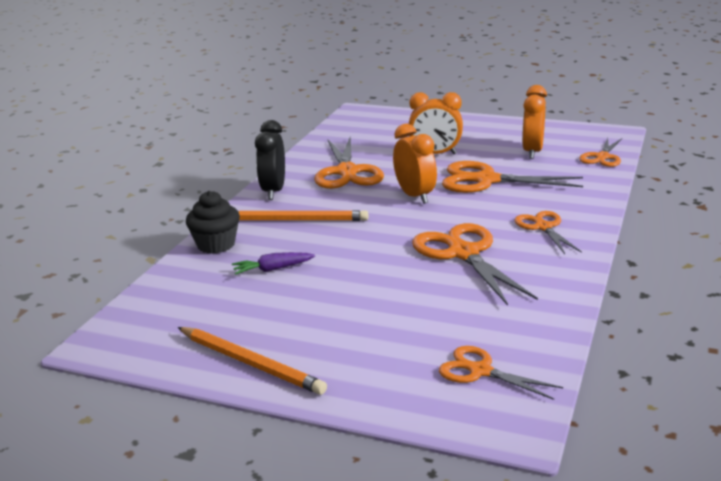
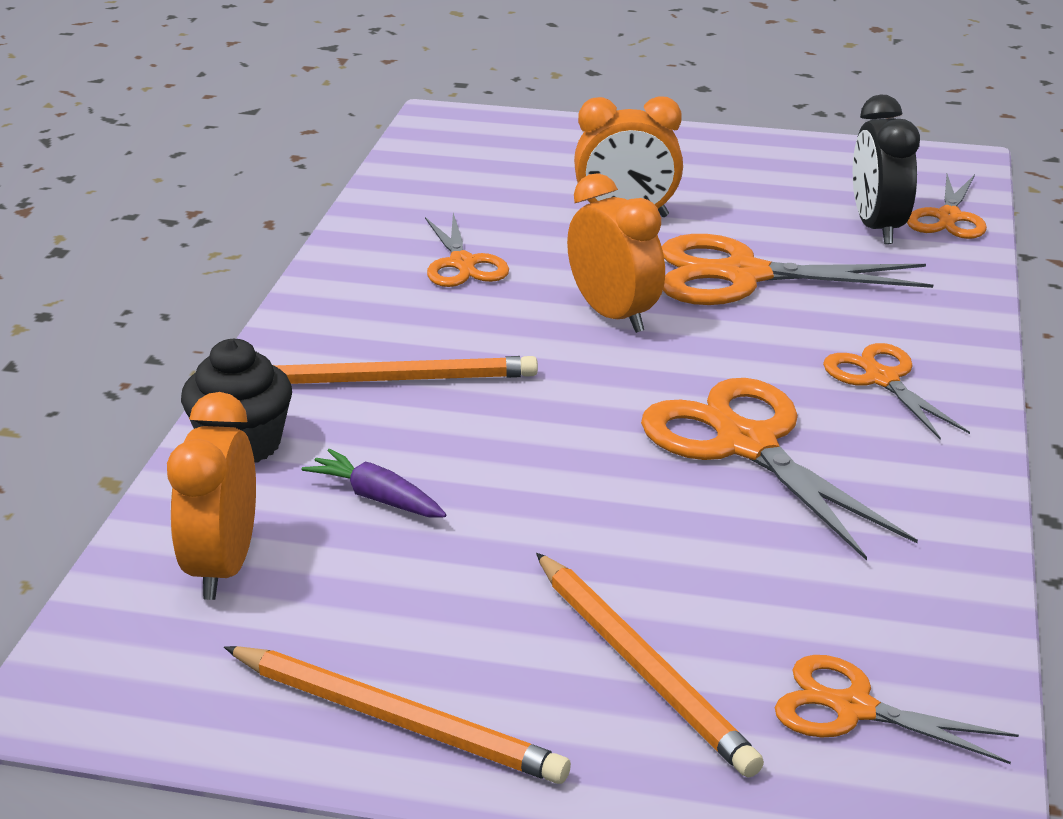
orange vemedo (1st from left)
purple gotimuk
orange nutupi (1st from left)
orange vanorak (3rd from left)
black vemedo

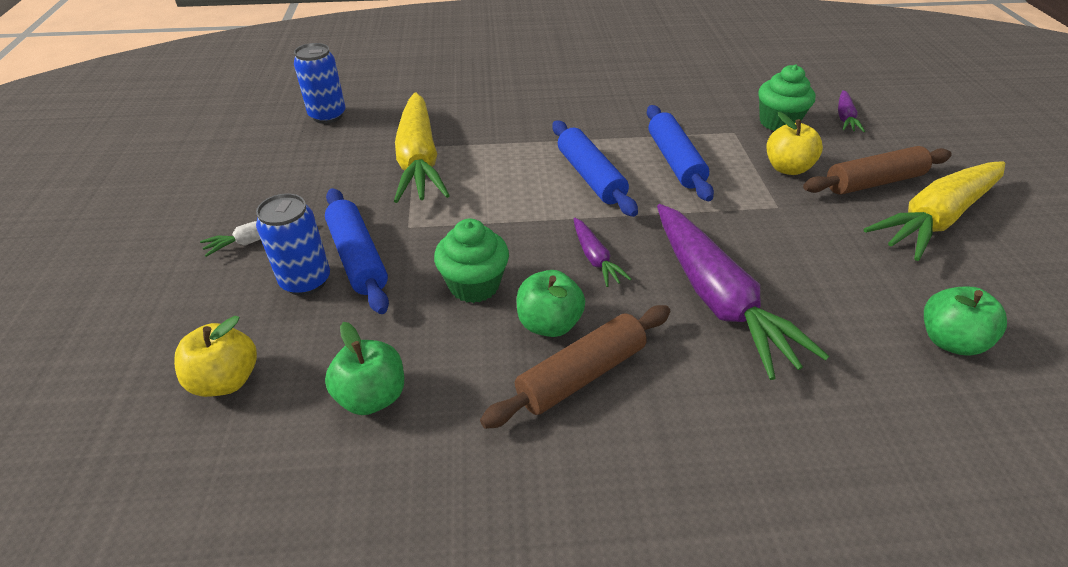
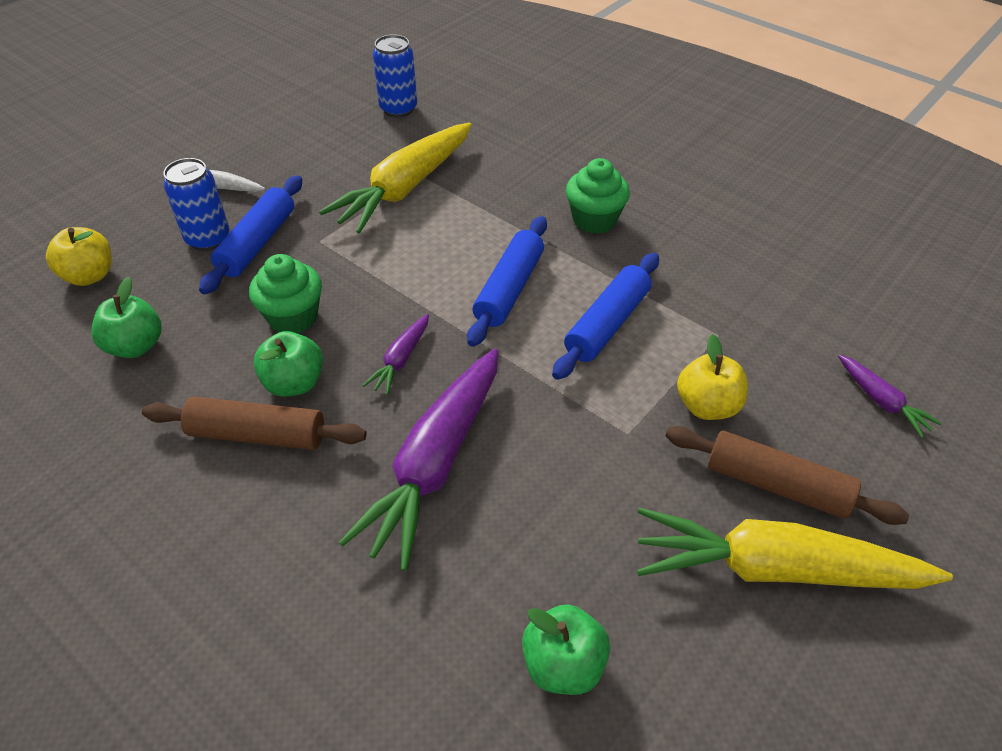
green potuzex (2nd from left)
purple gotimuk (3rd from left)

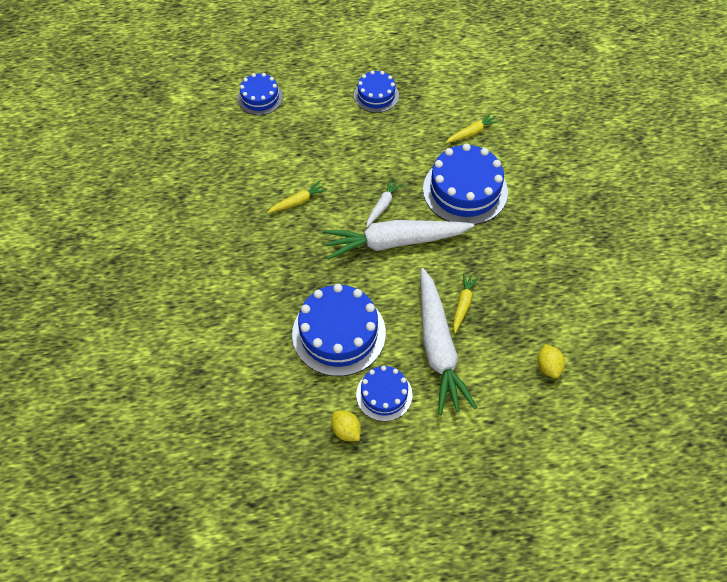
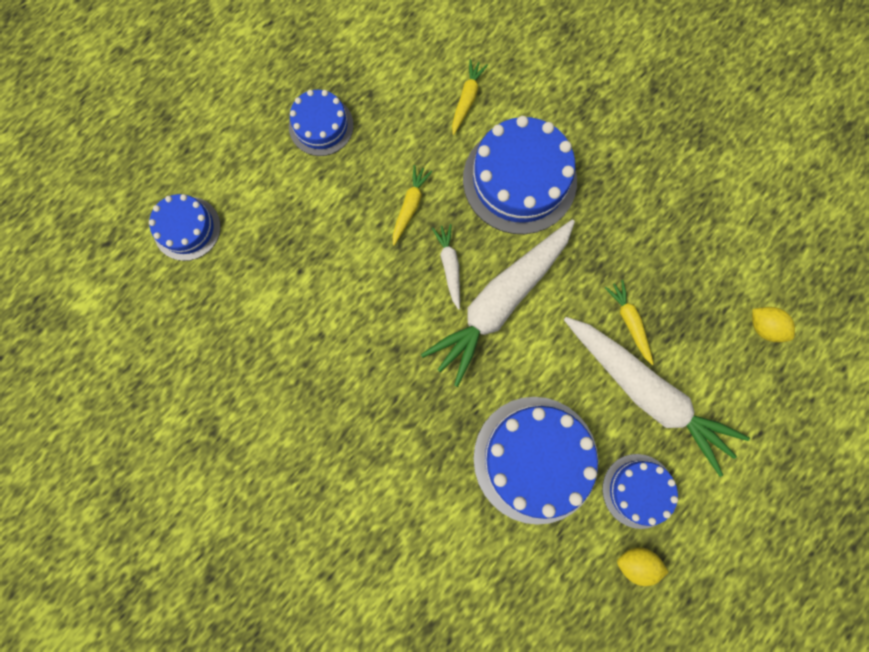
yellow gotimuk (1st from left)

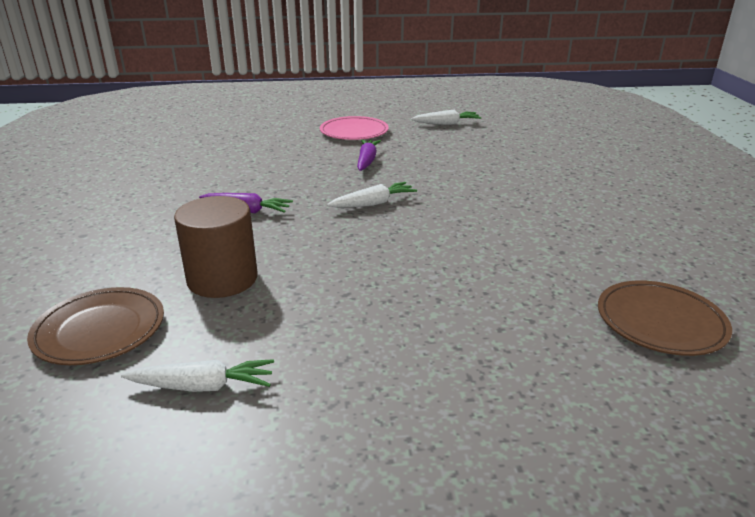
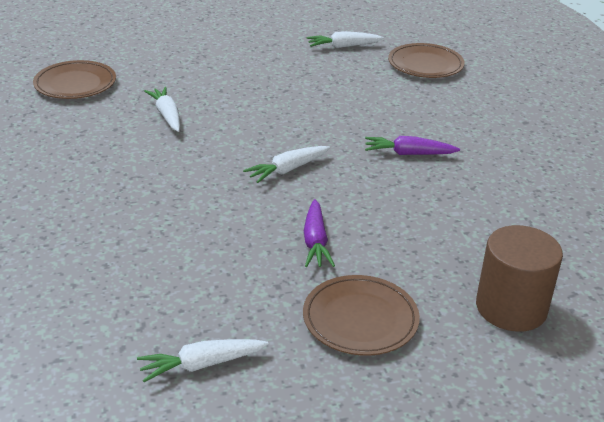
white gotimuk (1st from left)
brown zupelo (2nd from left)
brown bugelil

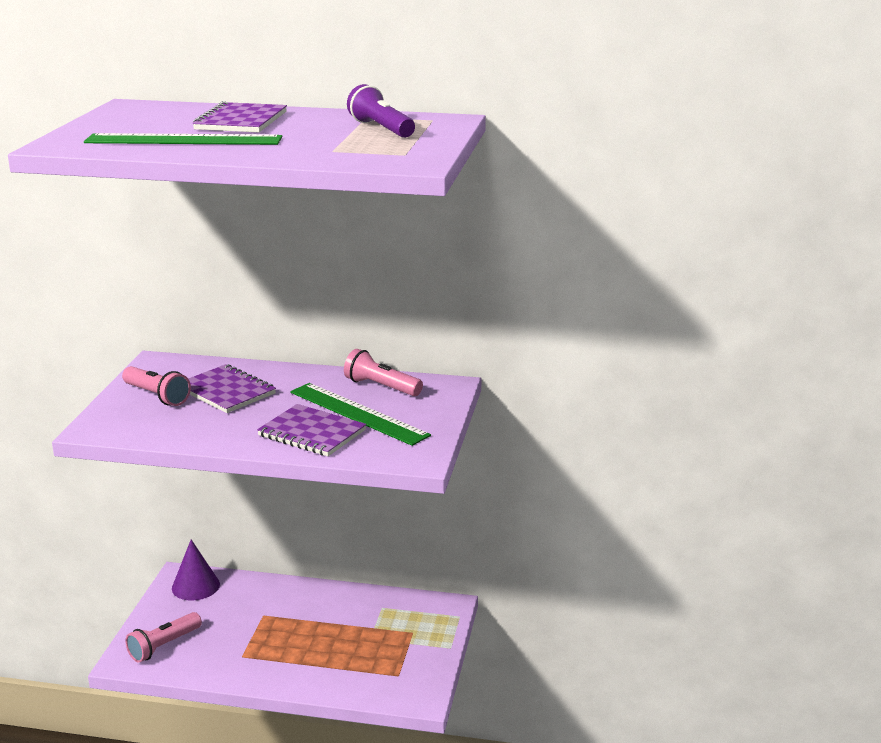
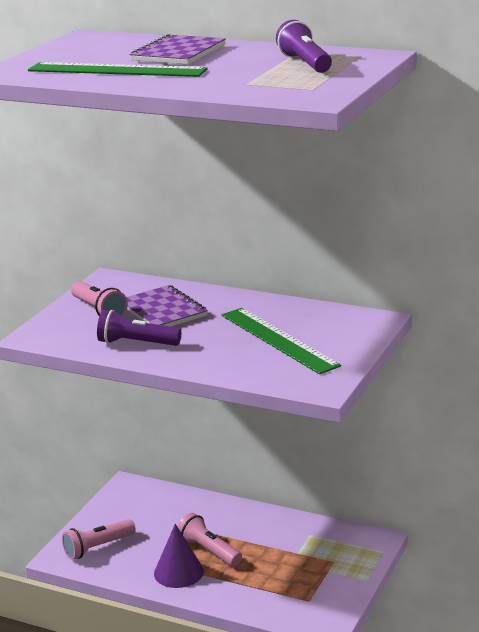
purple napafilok (1st from left)
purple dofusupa
pink napafilok (3rd from left)
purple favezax (3rd from left in the first image)

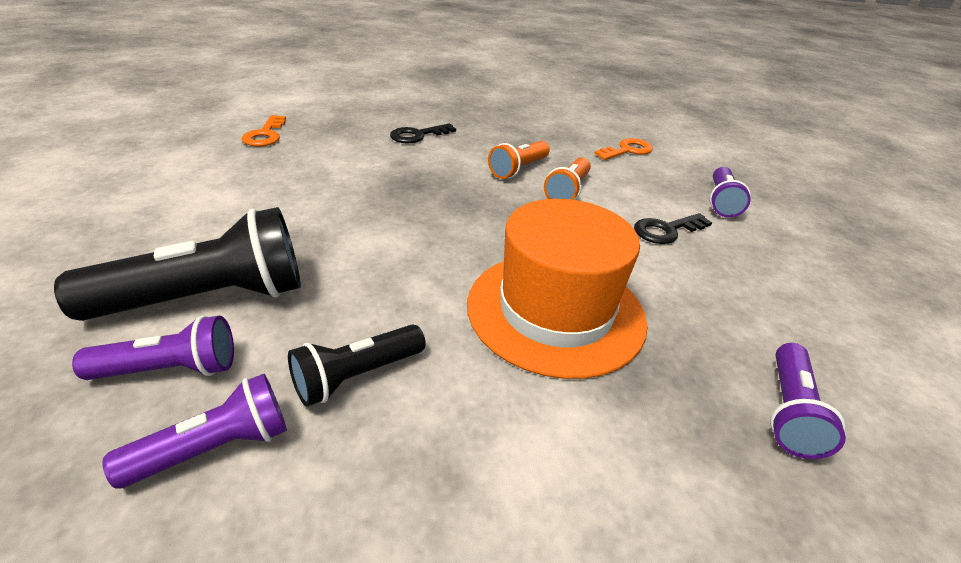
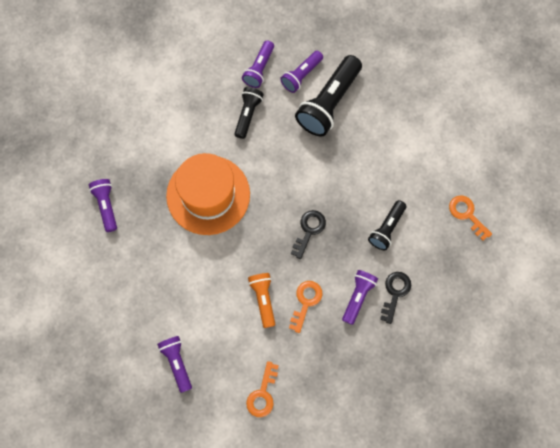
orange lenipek (2nd from left)
black lenipek (1st from left)
purple napafilok (5th from left)
black napafilok (3rd from left)

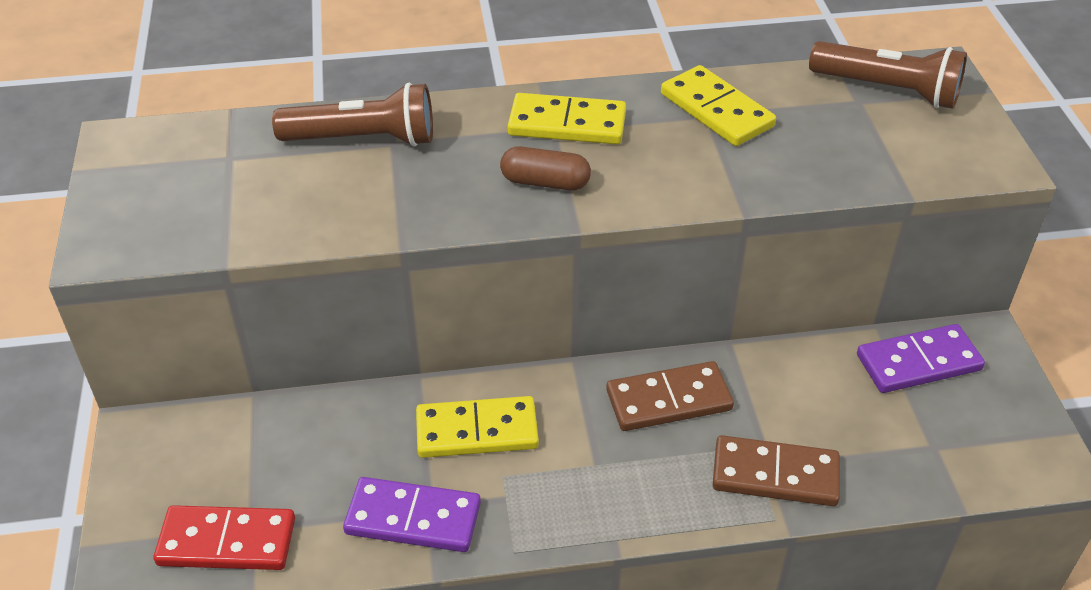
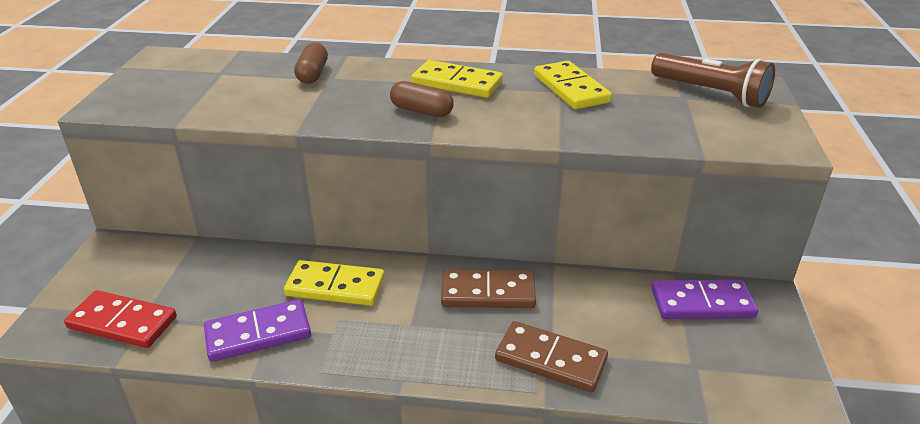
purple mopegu (1st from left)
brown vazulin (1st from left)

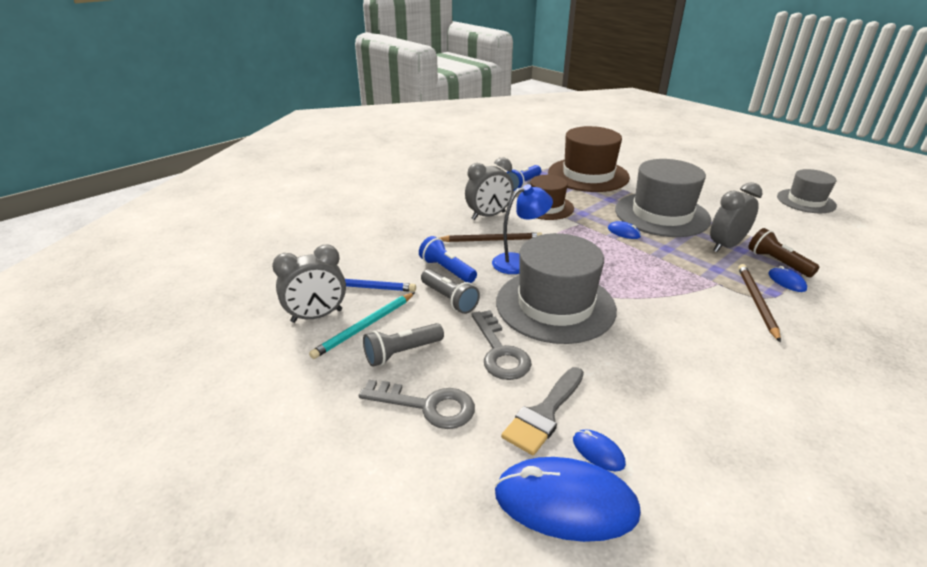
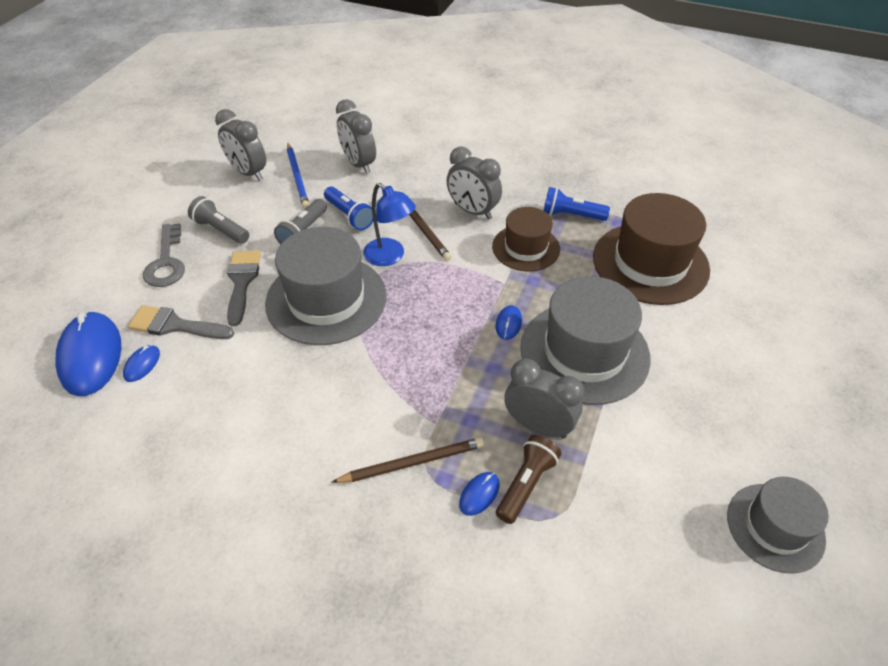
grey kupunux (2nd from left)
blue napafilok (1st from left)
grey vemedo (2nd from left)
turquoise vanorak

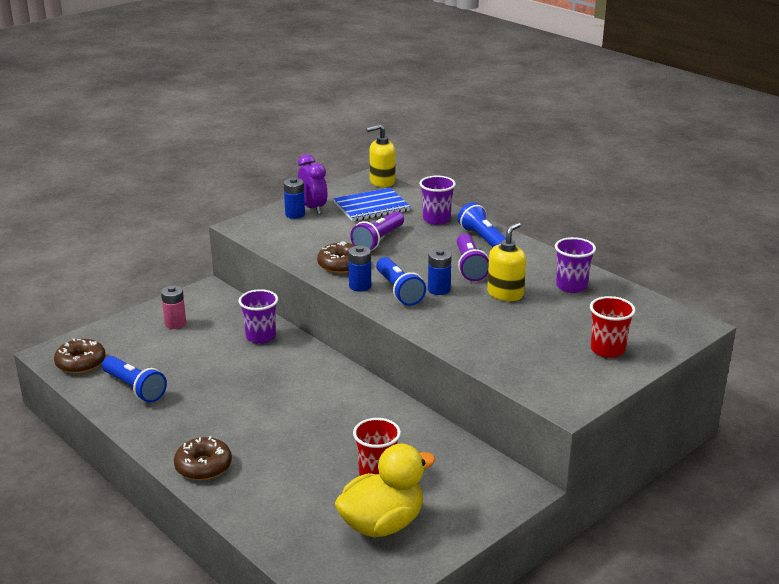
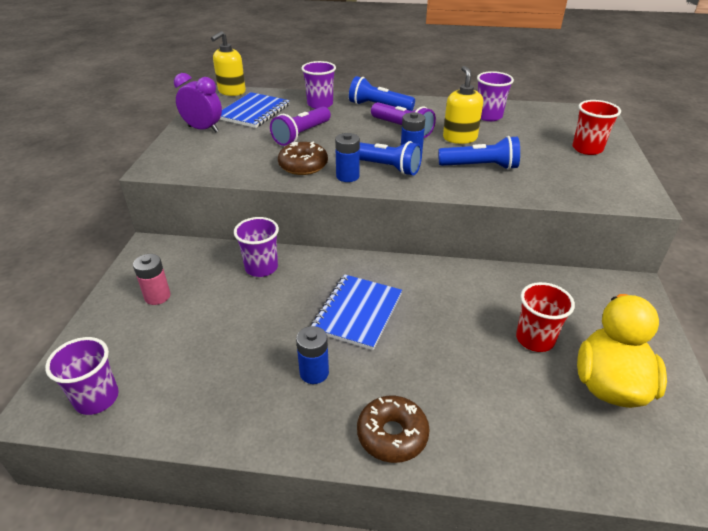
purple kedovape (1st from left)
purple napafilok (1st from left)
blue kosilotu (1st from left)
blue favezax (2nd from left)
blue napafilok (3rd from left)

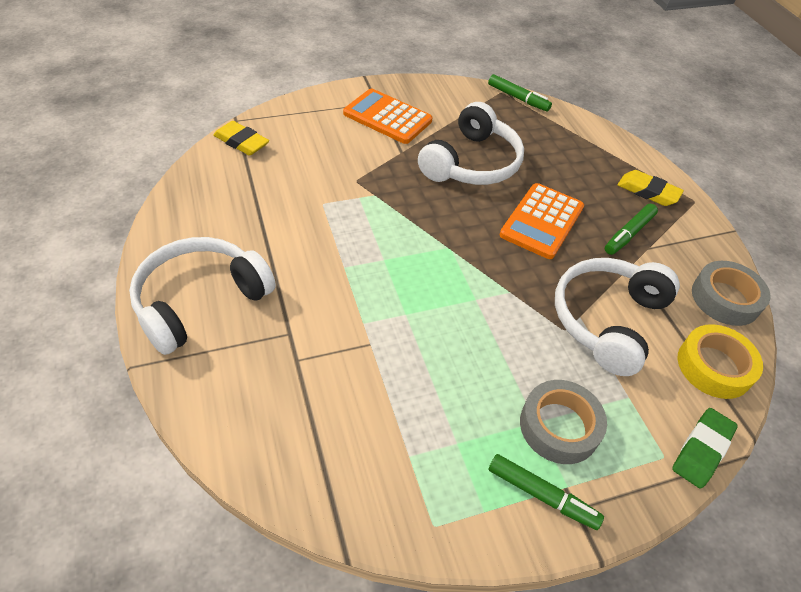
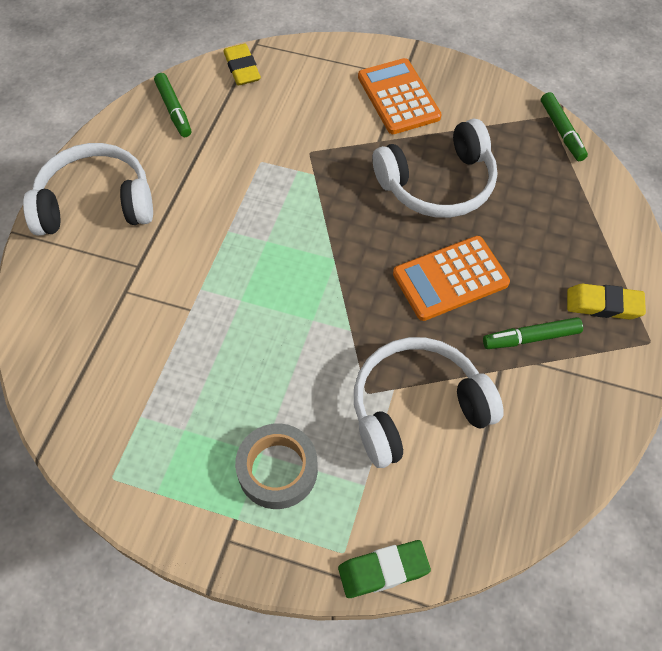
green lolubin (1st from left)
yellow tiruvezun (2nd from left)
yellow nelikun
grey nelikun (2nd from left in the first image)

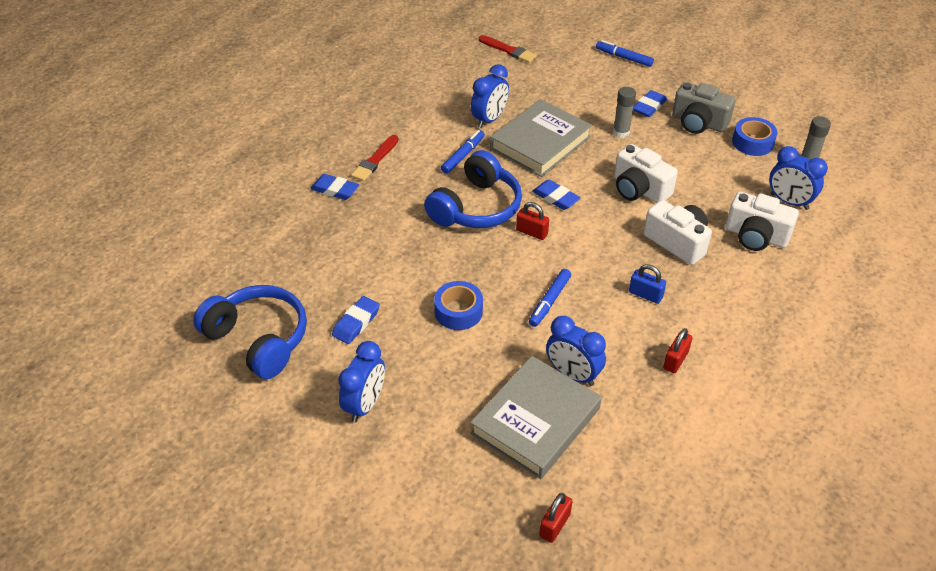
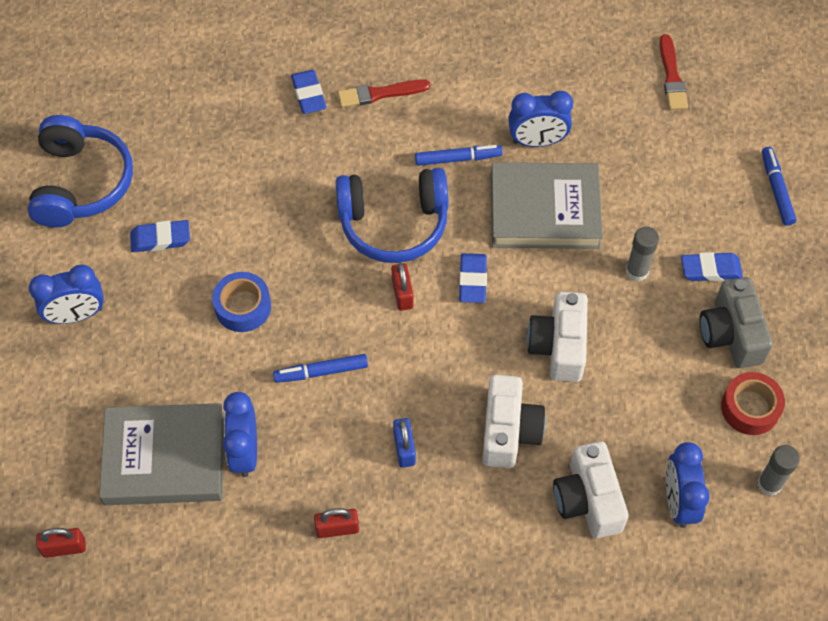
red nelikun

